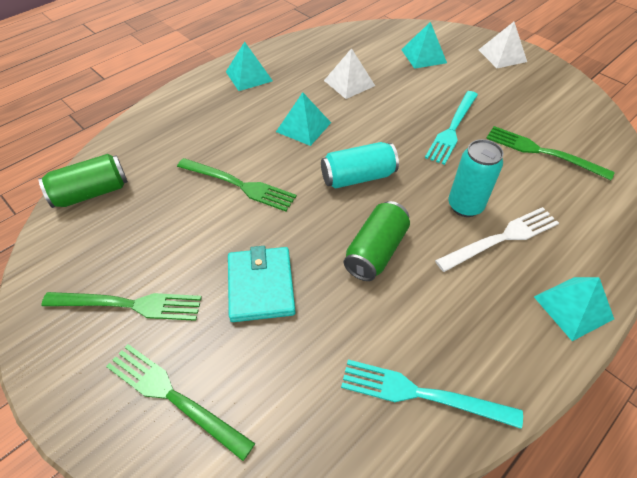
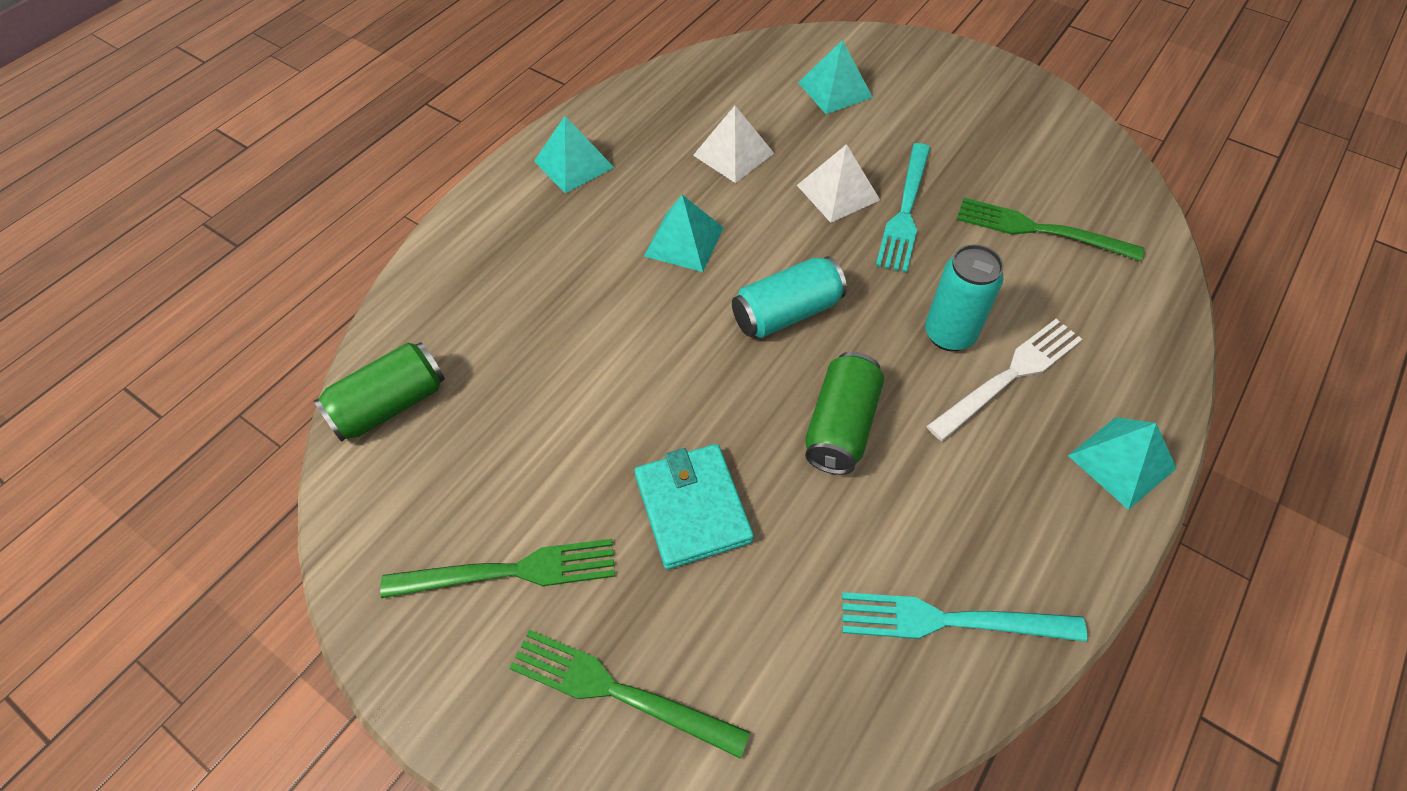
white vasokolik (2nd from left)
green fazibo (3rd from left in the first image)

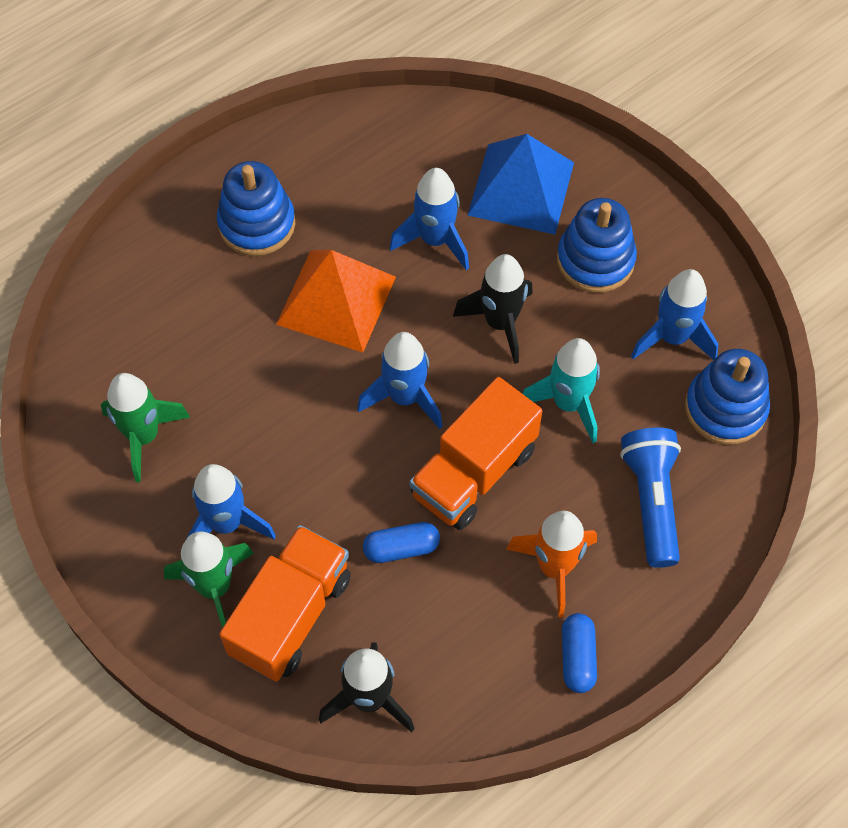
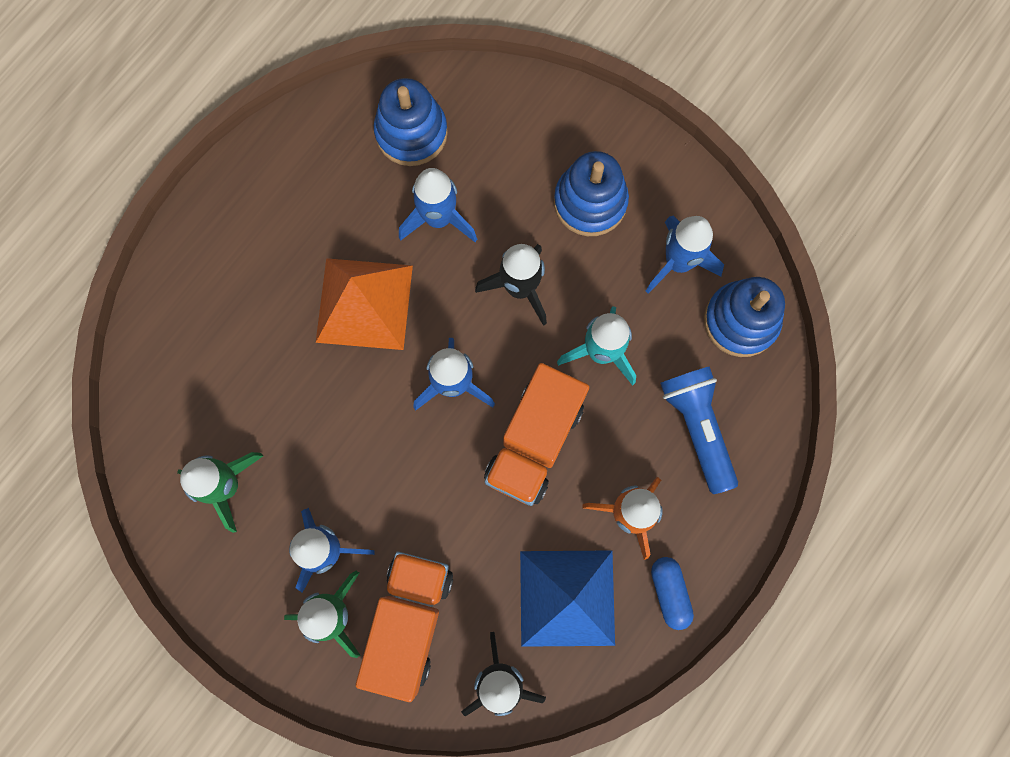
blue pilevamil (1st from left)
blue vasokolik
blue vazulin (1st from left in the first image)

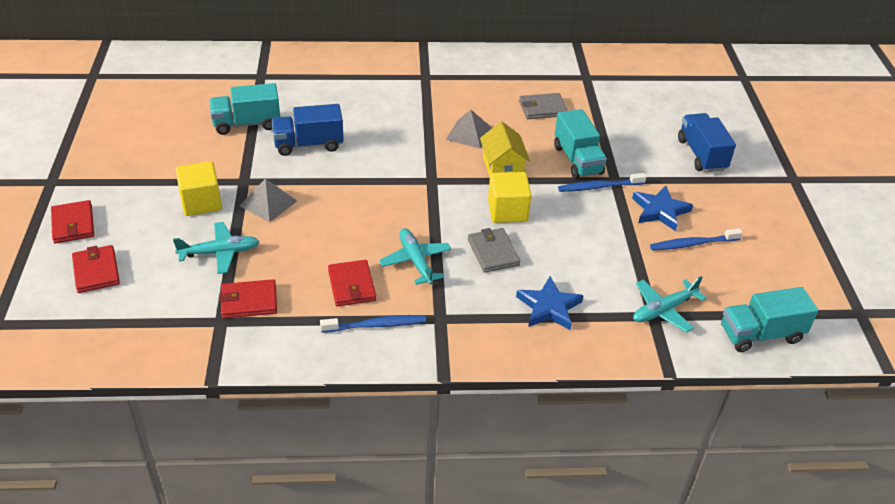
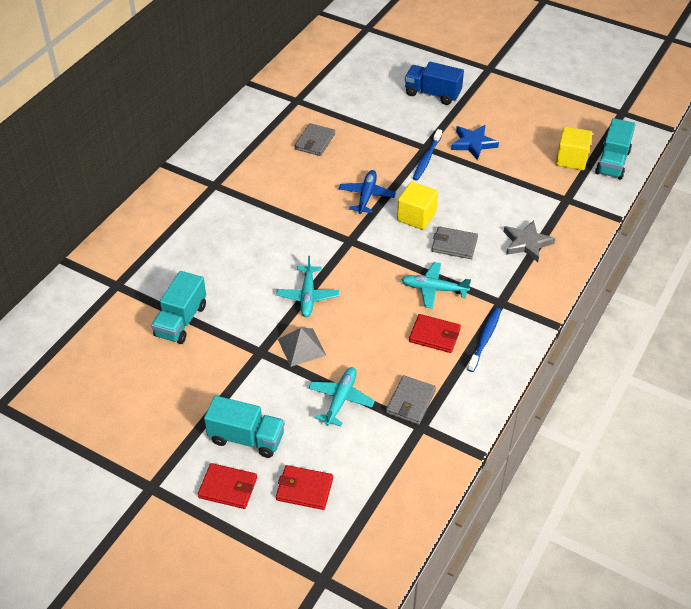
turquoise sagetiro (2nd from left)
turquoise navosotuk (1st from left)
blue navosotuk
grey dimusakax (2nd from left)
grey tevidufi
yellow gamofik (2nd from left)
blue sagetiro (1st from left in the first image)
grey vasokolik (2nd from left in the first image)
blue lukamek (3rd from left in the first image)

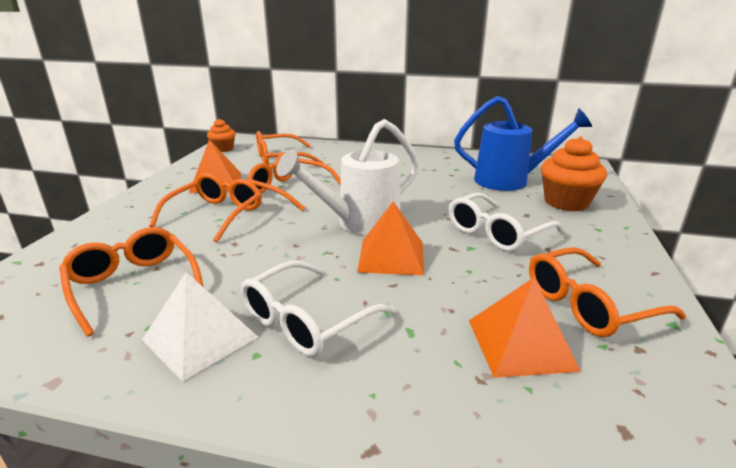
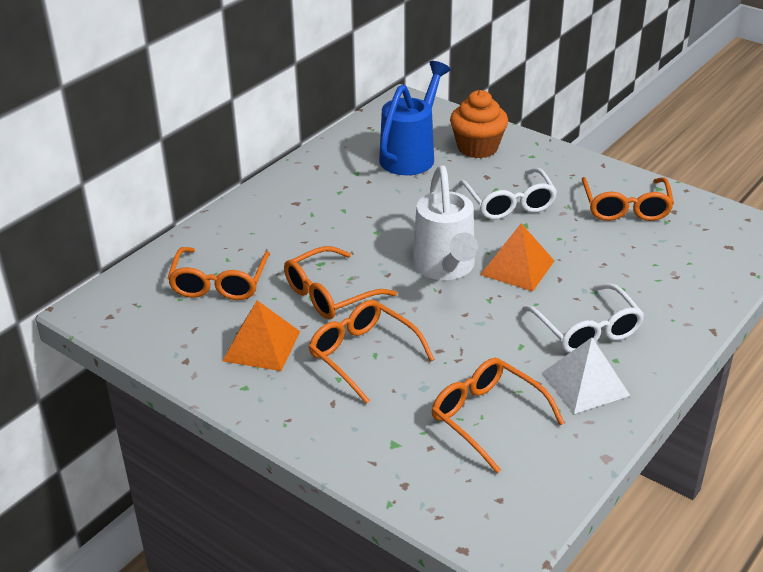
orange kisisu (4th from left)
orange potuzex (1st from left in the first image)
orange vasokolik (3rd from left in the first image)

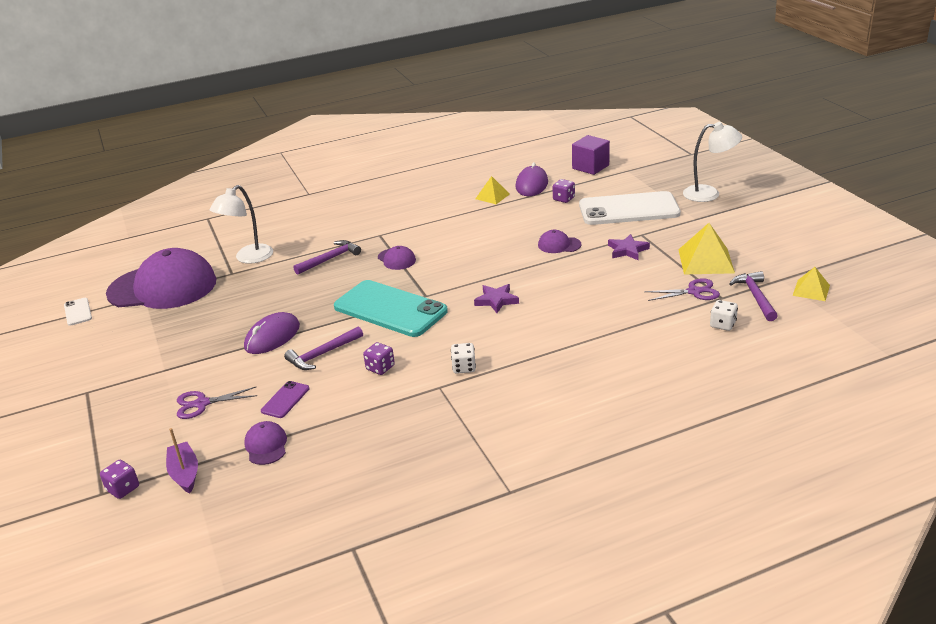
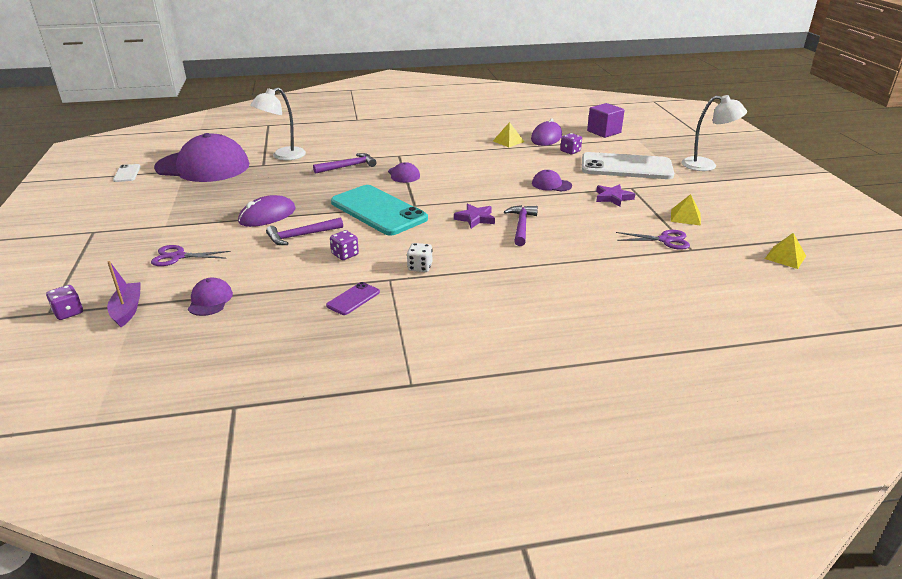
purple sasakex
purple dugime (3rd from left)
yellow vasokolik (2nd from left)
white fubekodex (2nd from left in the first image)

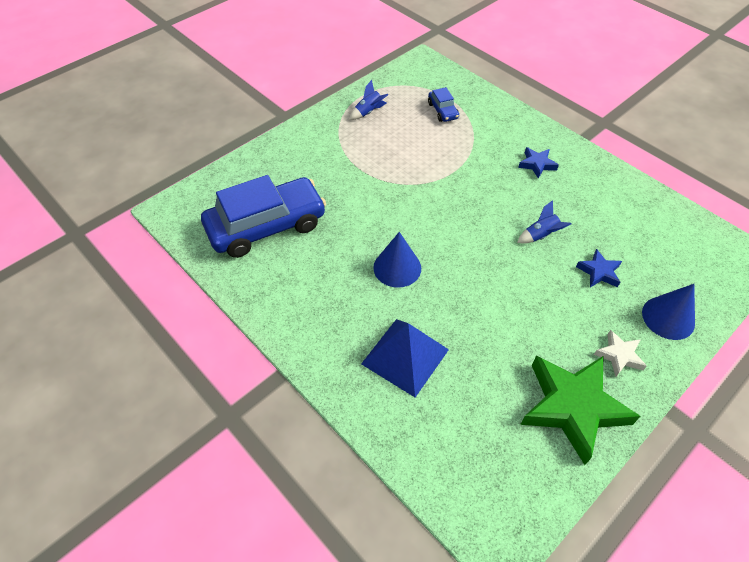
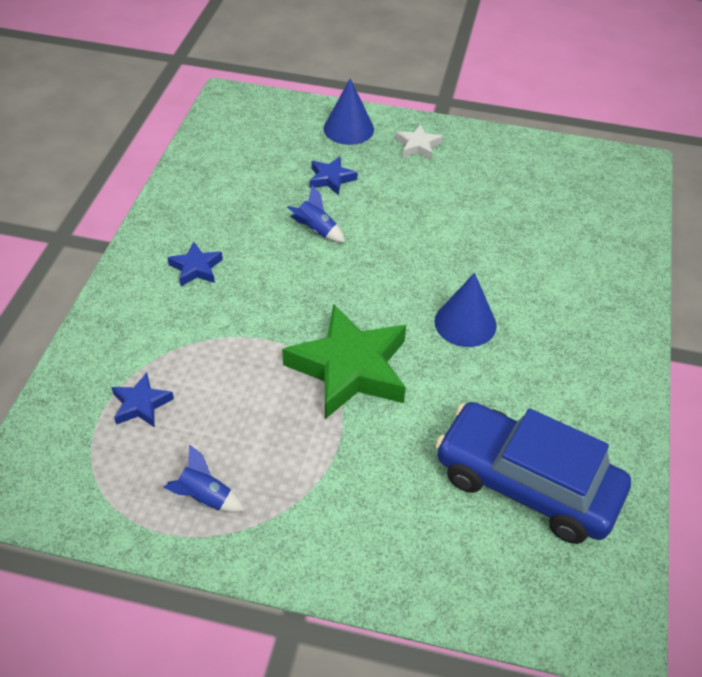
blue tevidufi (1st from left)
green tevidufi
blue vasokolik

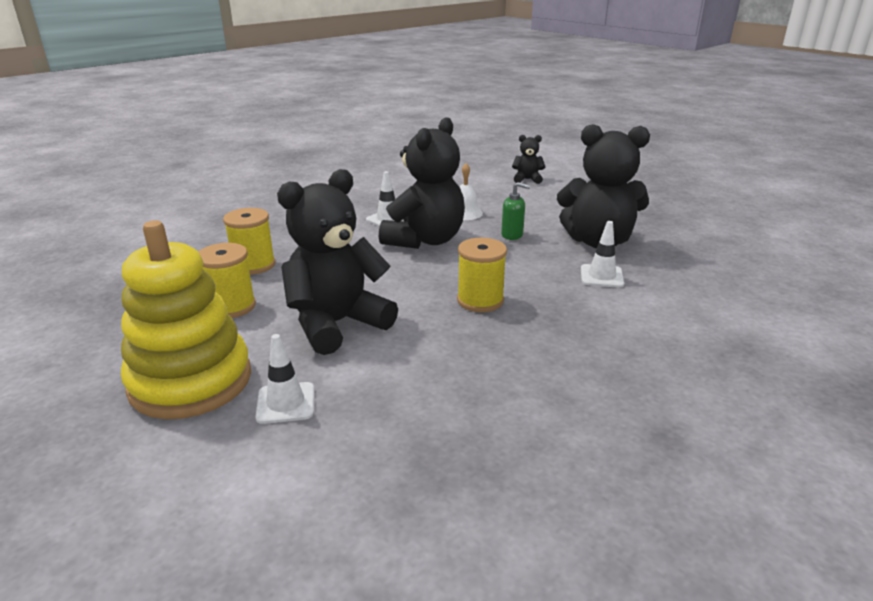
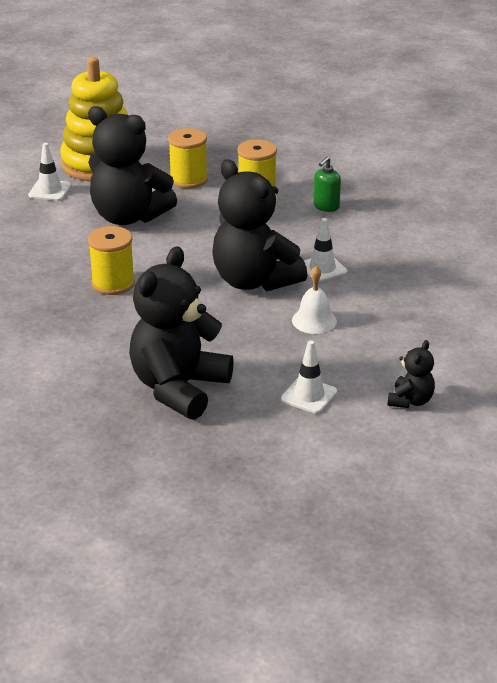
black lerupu (1st from left)
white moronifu (2nd from left)
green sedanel

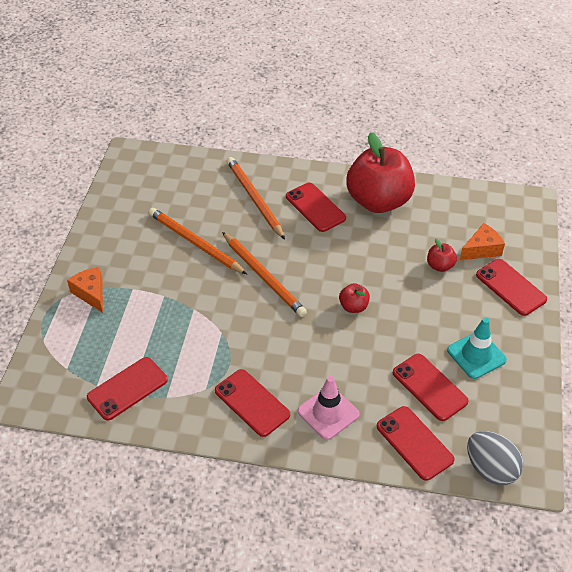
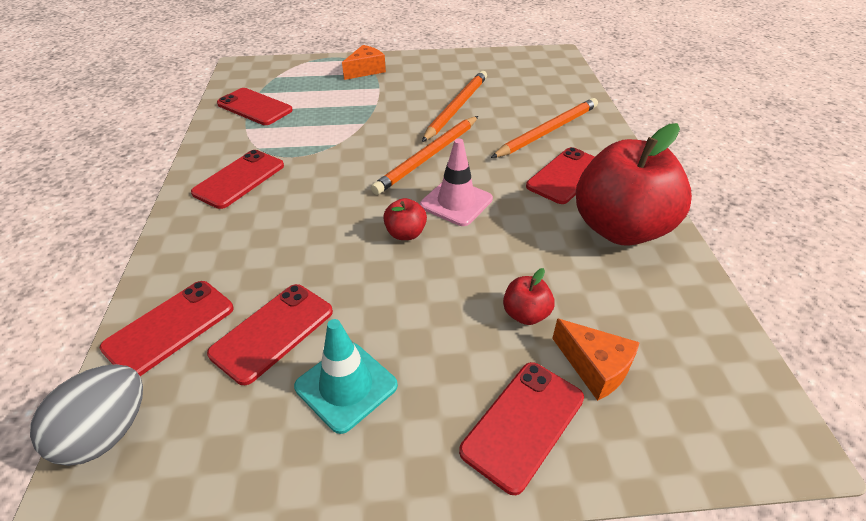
pink moronifu

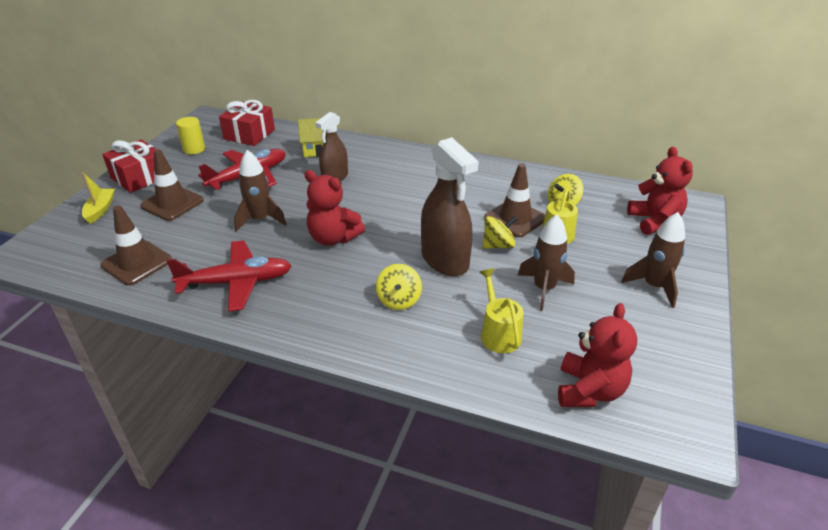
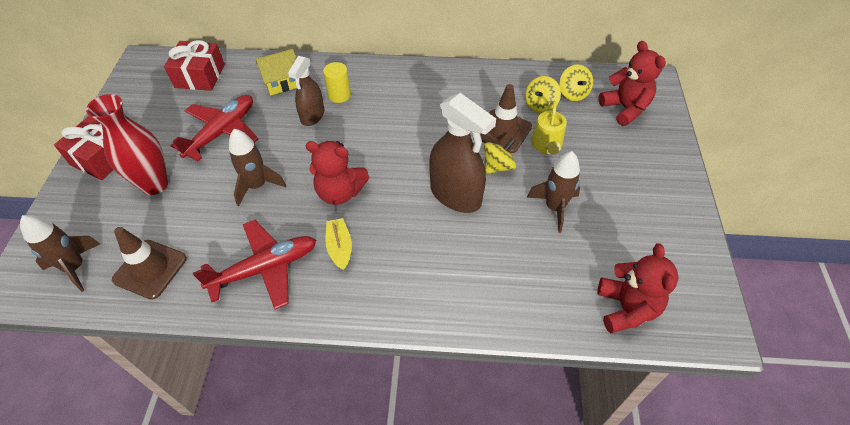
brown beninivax (1st from left)
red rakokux
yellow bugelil
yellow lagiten
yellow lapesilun (3rd from left)
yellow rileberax (1st from left in the first image)

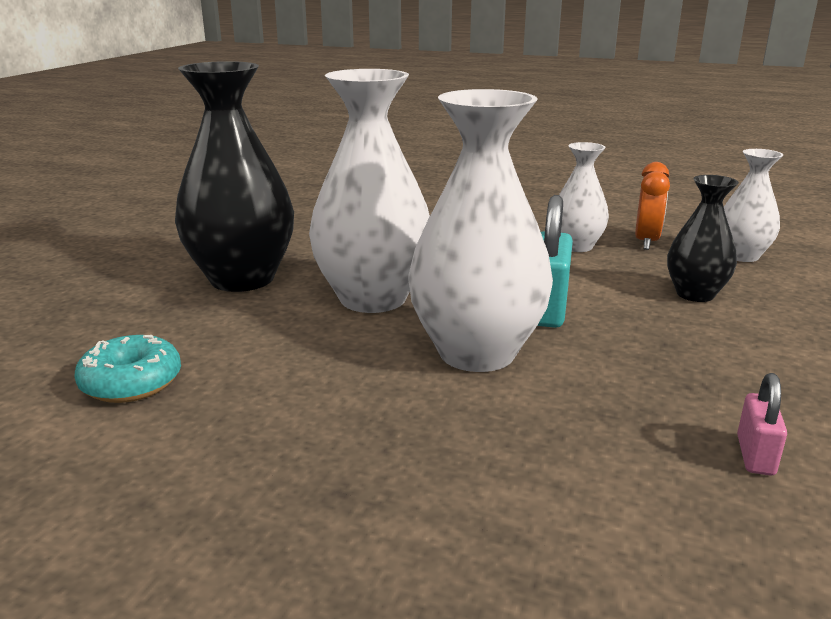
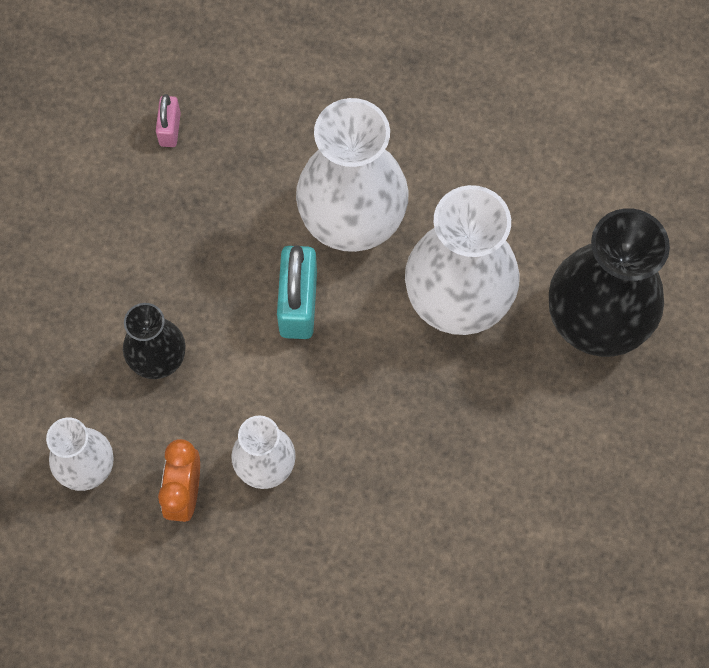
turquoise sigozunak

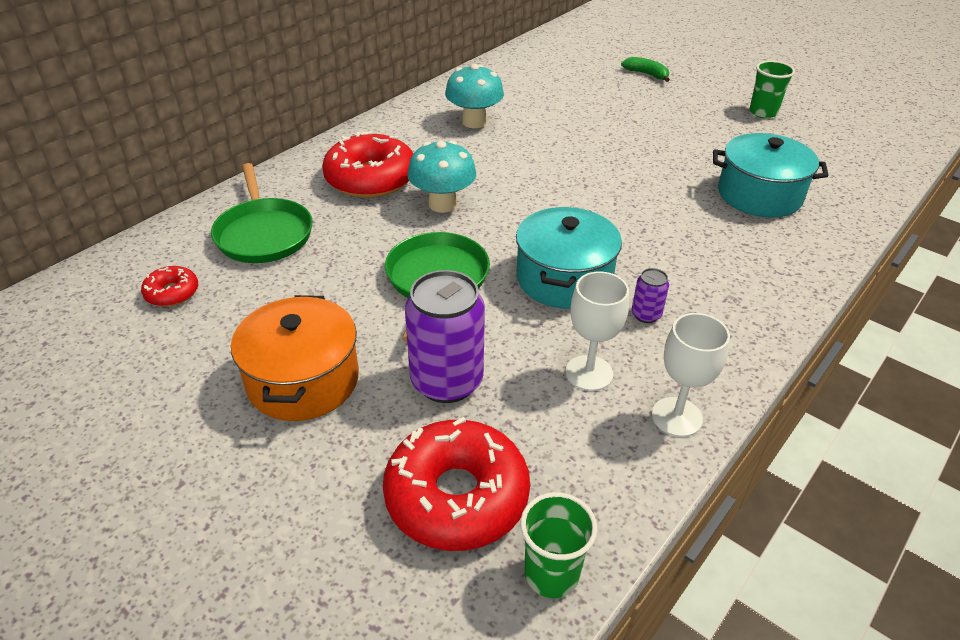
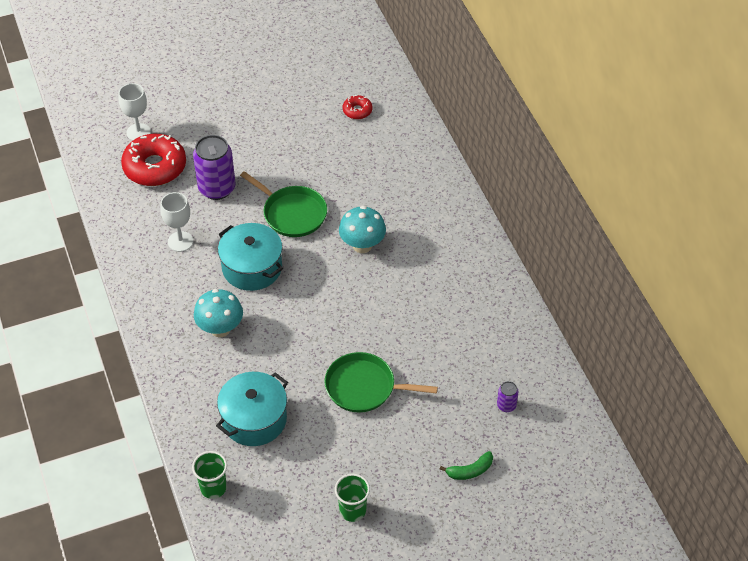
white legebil (1st from left)
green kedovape (1st from left)
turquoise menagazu (1st from left)
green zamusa (2nd from left)
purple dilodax (2nd from left)
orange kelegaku
red sigozunak (2nd from left in the first image)

